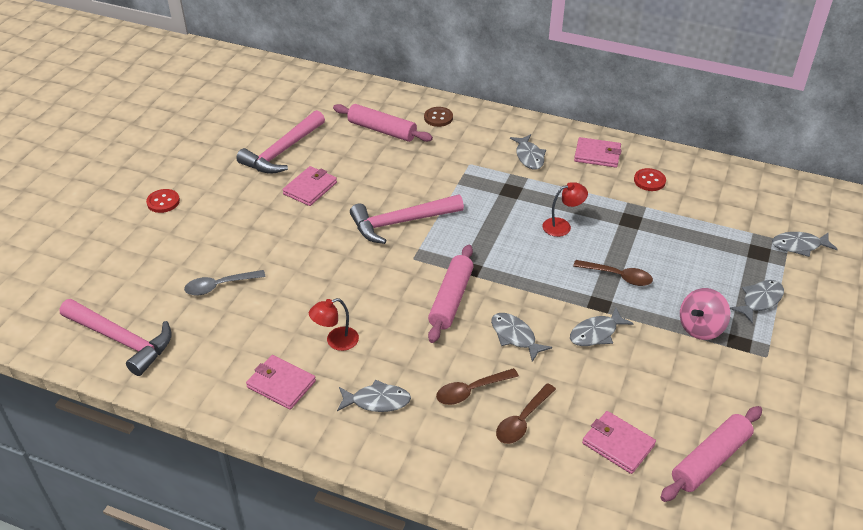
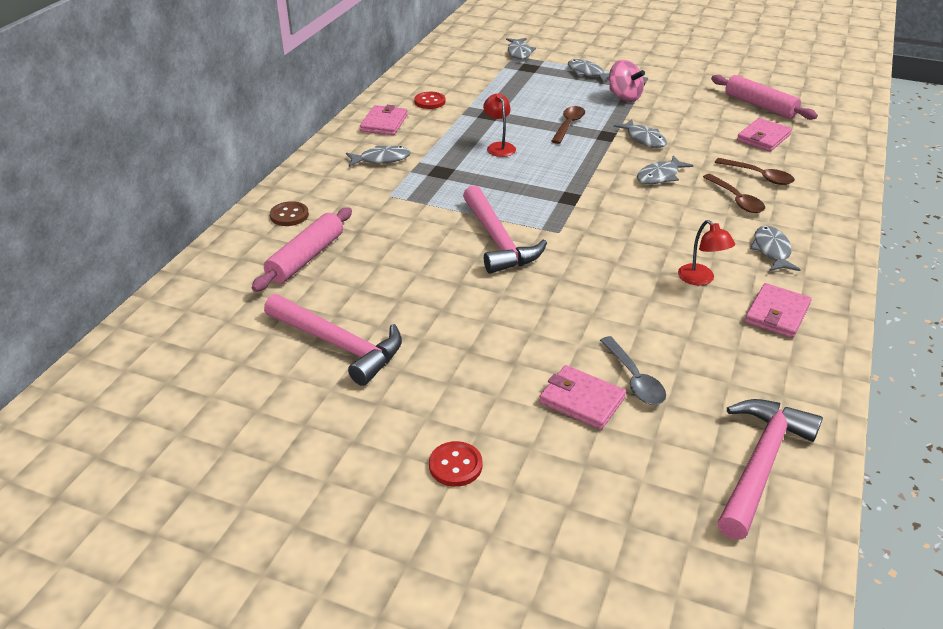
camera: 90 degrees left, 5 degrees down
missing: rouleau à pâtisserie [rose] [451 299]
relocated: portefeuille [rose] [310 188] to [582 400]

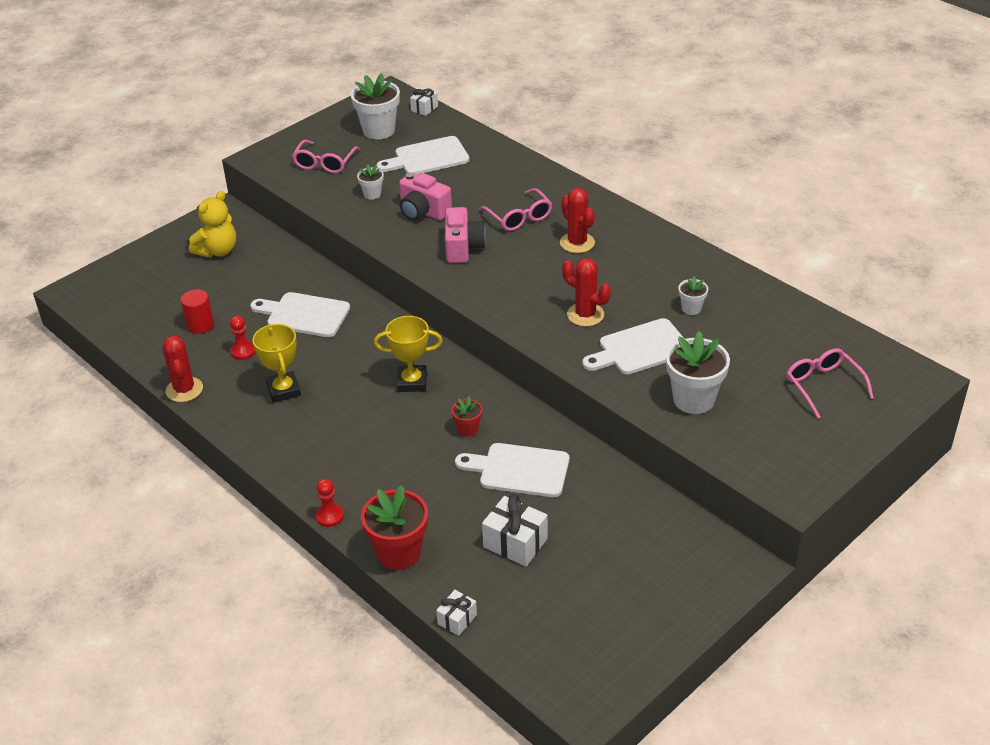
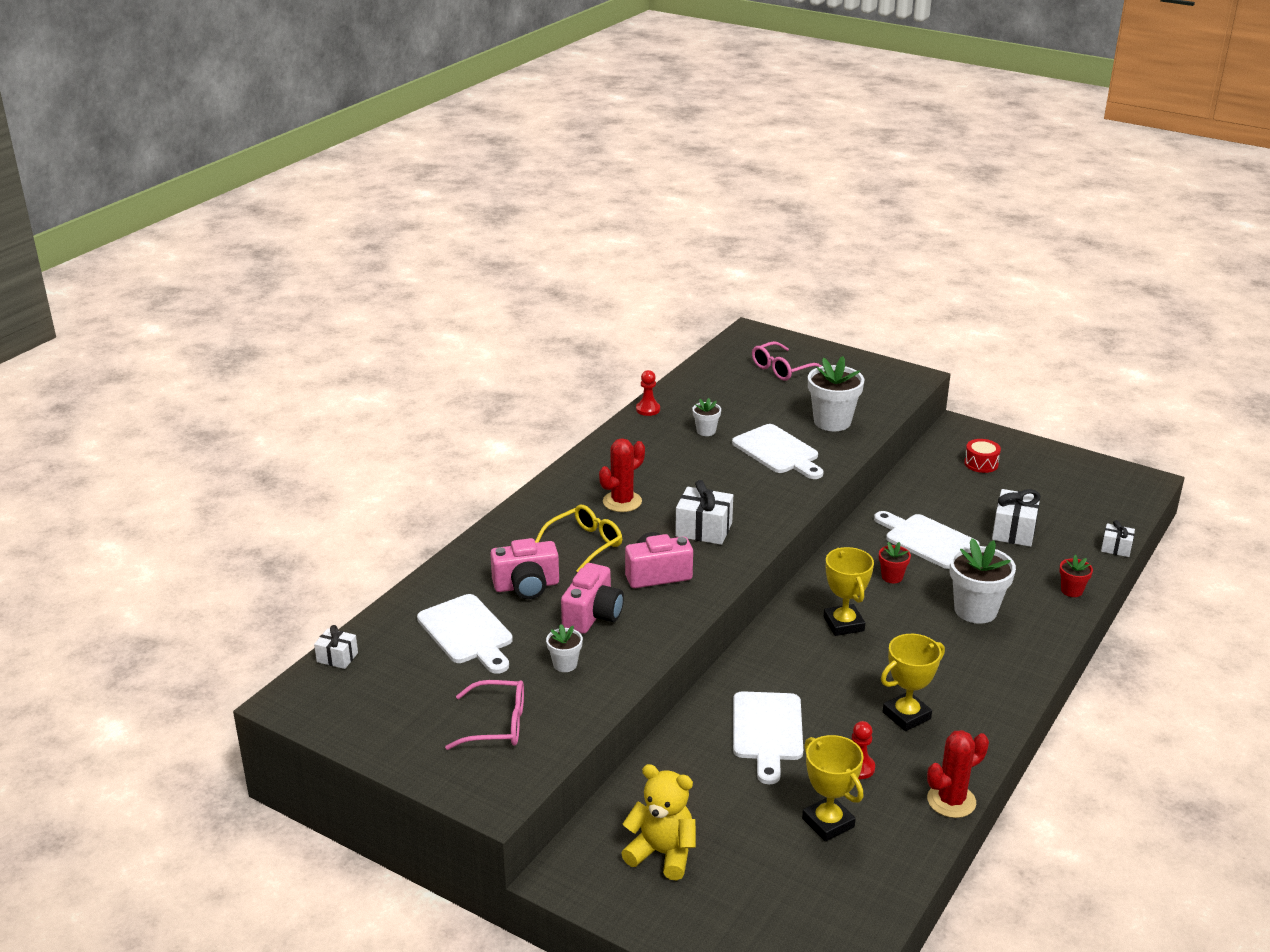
camera: 105 degrees left, 10 degrees down
missing: cactus [rouge] [585 315]
appeared: appareil photo [rose] [526 586]; cadeau [blanc] [703 530]; tambour [rouge] [981 463]
relocated: pion [rouge] [329 516] to [648 409]; pot de fleurs [blanc] [379 130] to [975 610]
exchanged: cylindre [rouge] [200 325] to trophée [jaune] [828 823]
colour: lunettes [rose] [519 217] to lunettes [jaune] [585 544]
spun: planche à découper [blanc] [519 470] = [927 540] 135 degrees clockwise
size: pot de fleurs [rouge] [399 553] = [1071 590] x0.51

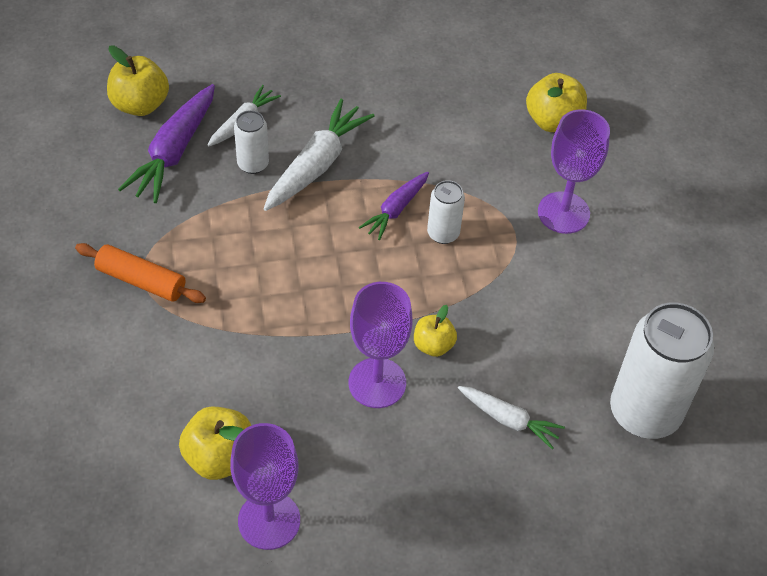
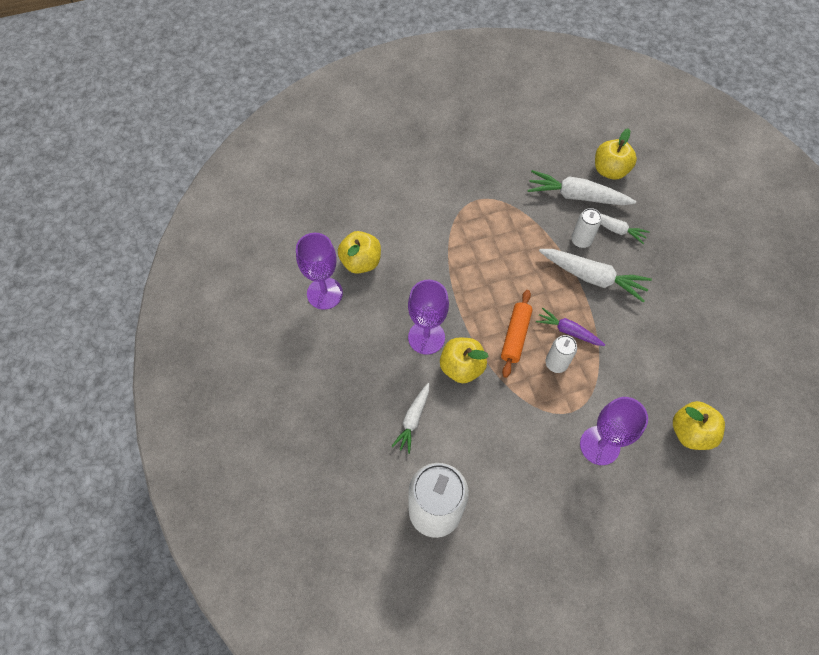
camera: 85 degrees right, 10 degrees up
relocated: rouleau à pâtisserie [orange] [141 281] to [515 336]
colour: carotte [violet] [174 152] to carotte [blanc] [577 196]
size: pomme [jaune] [433 345] = [461 367] x1.59

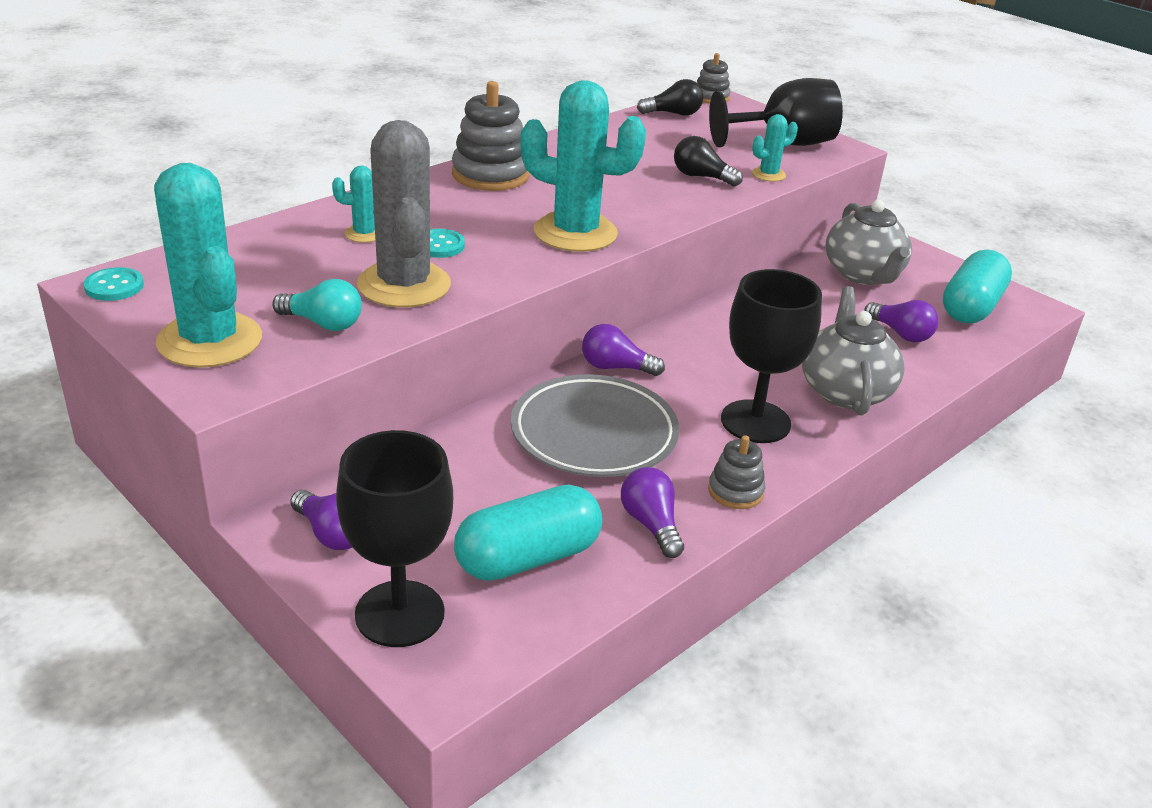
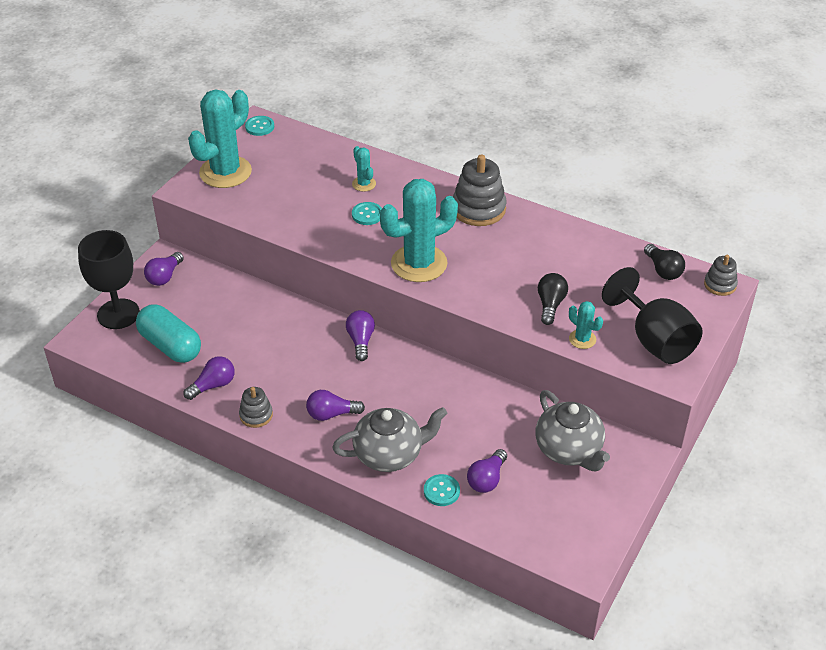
camera: 75 degrees right, 10 degrees up
missing: ampoule [turquoise] [323 323]; cactus [gris] [404 285]; assiette [gris] [594 434]; gélule [turquoise] [971 307]
appeared: bouton [turquoise] [441 491]
exchanged: verre à pied [noir] [755 422] to ampoule [violet] [331 414]
spun: cactus [turquoise] [575 233] = [419 263] 60 degrees clockwise; théière [gris] [863 274] = [569 450] 90 degrees counterclockwise

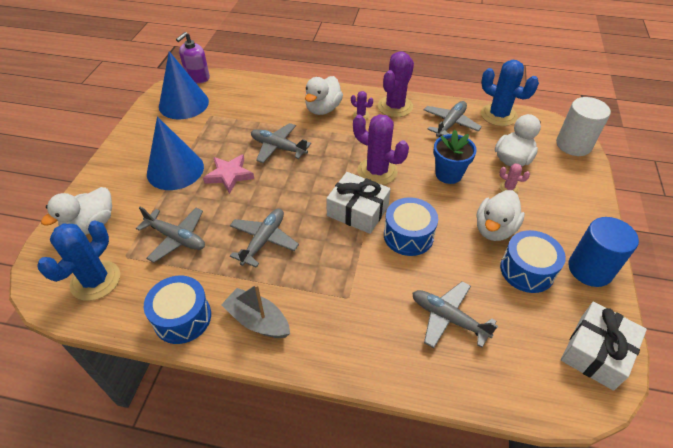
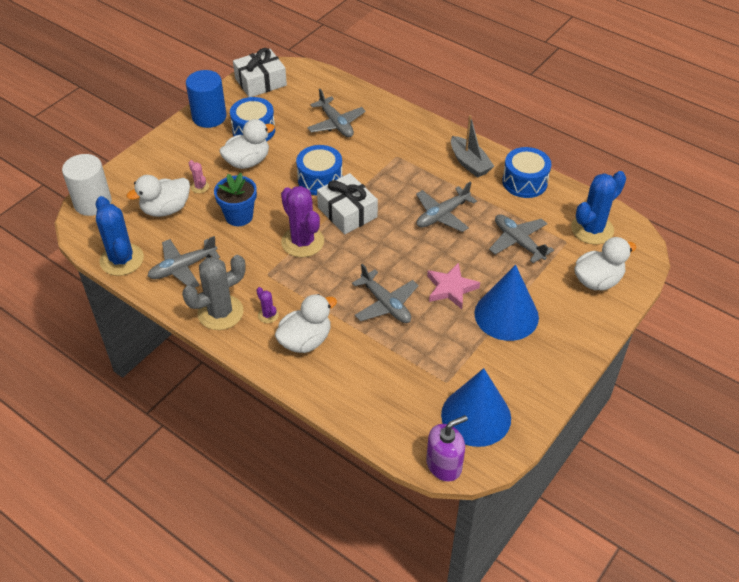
camera: 155 degrees left, 0 degrees up
colour: cactus [violet] [395 106] to cactus [gris] [220 312]

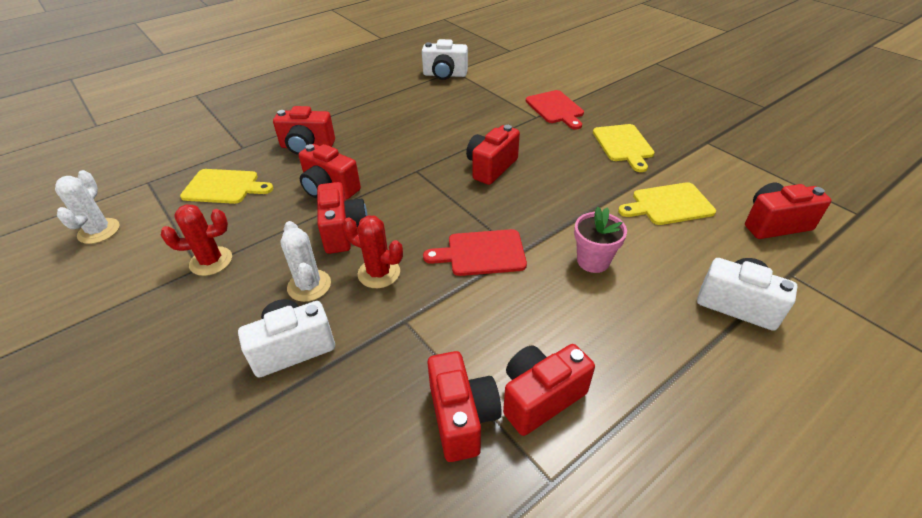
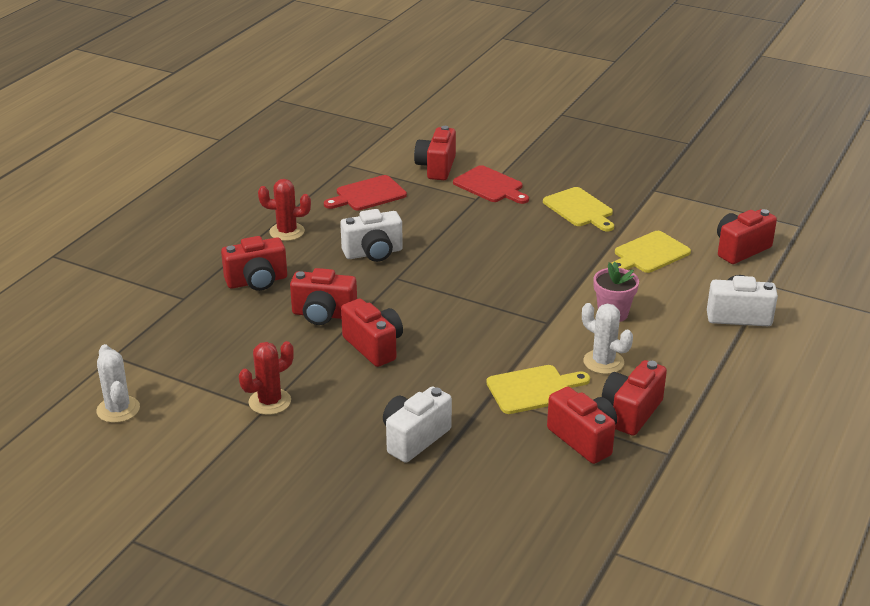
camera: 25 degrees left, 10 degrees down
relocated: planche à découper [jaune] [224 187] to [533 389]; cactus [blanc] [309 285] to [603 362]; cactus [rouge] [379 273] to [287 232]; appareil photo [blanc] [445 75] to [373 253]; planche à découper [rouge] [481 253] to [368 194]; appareil photo [rouge] [491 167] to [436 167]

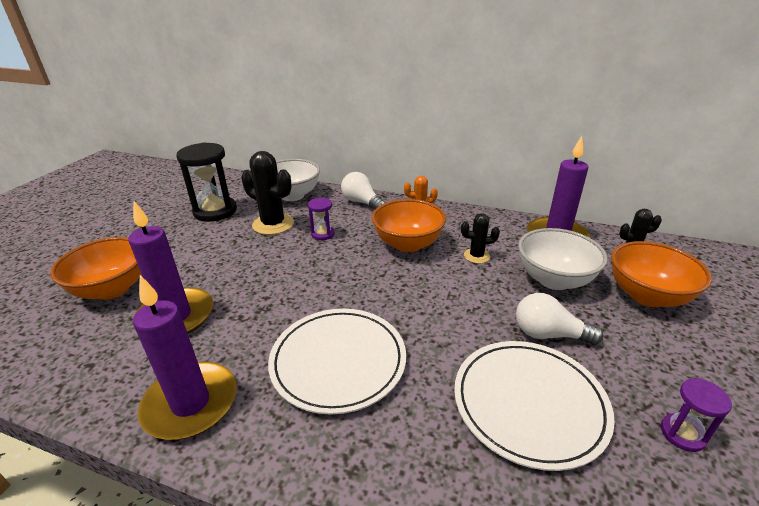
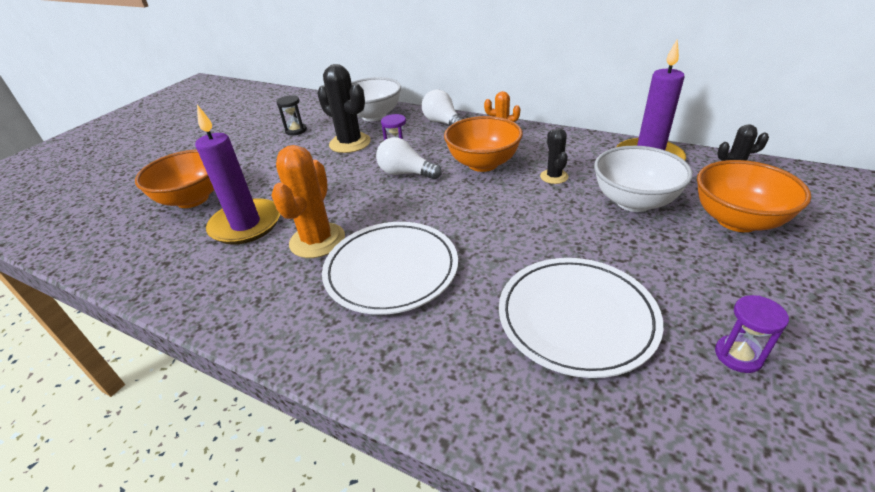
camera: 10 degrees right, 5 degrees up
missing: bougie [violet] [191 403]
appeared: cactus [orange] [317 240]
relocated: ampoule [blanc] [548 334] to [405 173]
spun: cactus [noir] [476 256] = [554 176] 75 degrees clockwise
size: sablier [noir] [215 211] = [296 130] x0.51

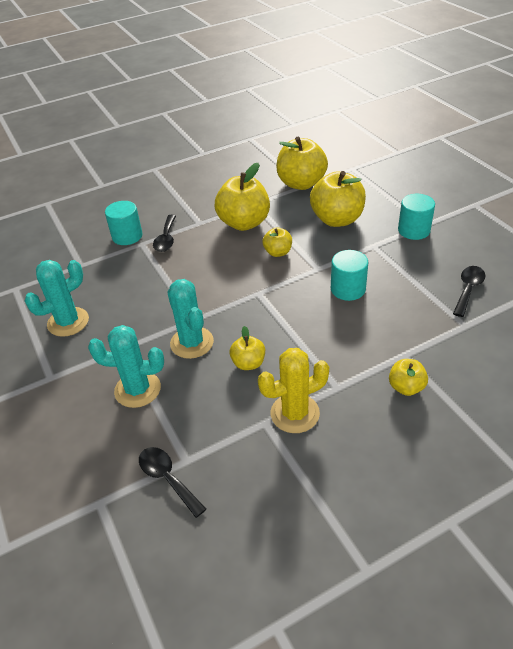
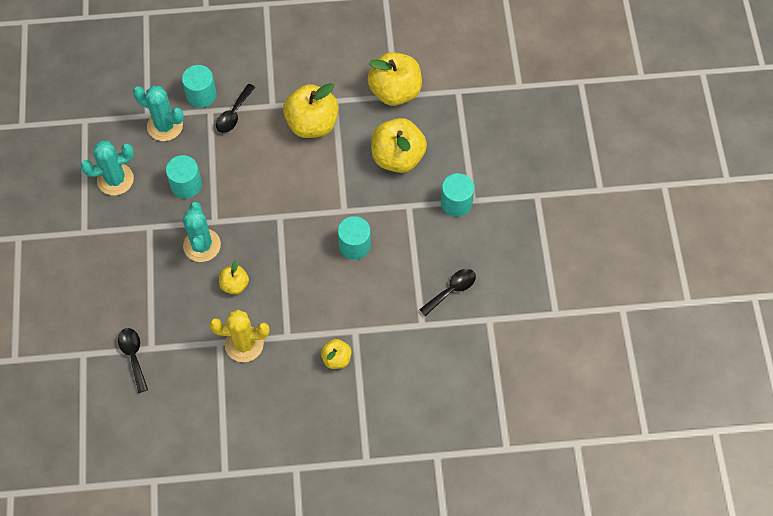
camera: 20 degrees right, 20 degrees up
missing: pomme [jaune] [278 252]
appeared: cylindre [turquoise] [186 184]
relocated: cactus [turquoise] [137 389] to [165 126]

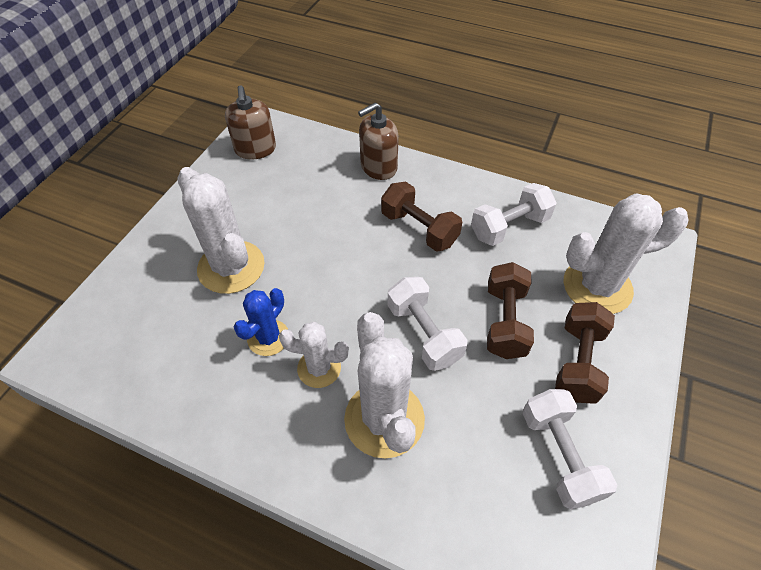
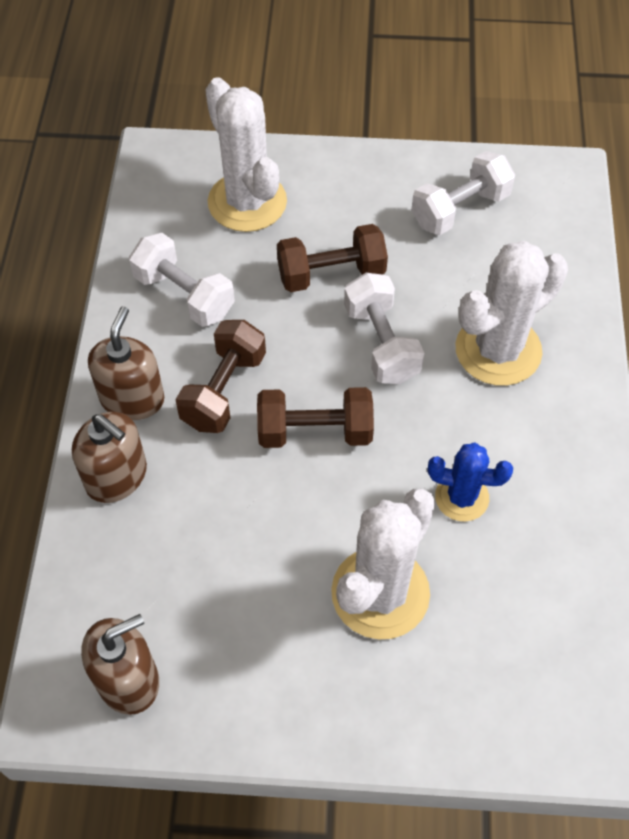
camera: 110 degrees left, 5 degrees up
missing: cactus [blanc] [319 368]
appeared: distributeur de savon [marron] [132 398]
relocated: haltère [marron] [578 362] to [315 432]
spun: haltère [blanc] [424 333] = [381 343] 60 degrees counterclockwise

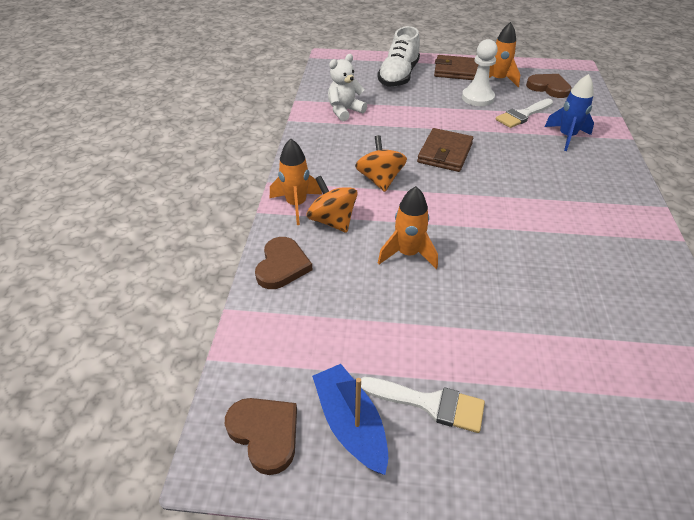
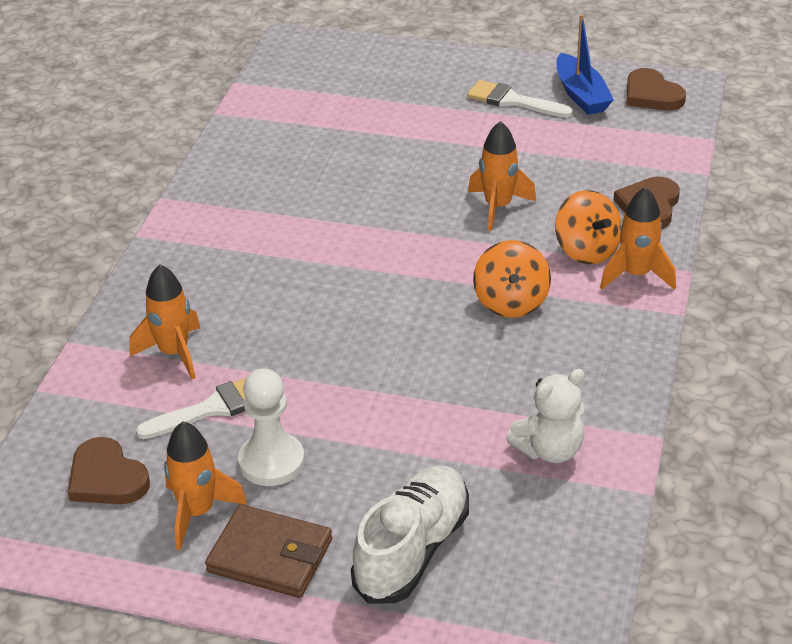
camera: 170 degrees left, 5 degrees down
missing: portefeuille [marron] [445 153]
colour: fusée [bleu] [566 137] to fusée [orange] [174 353]

